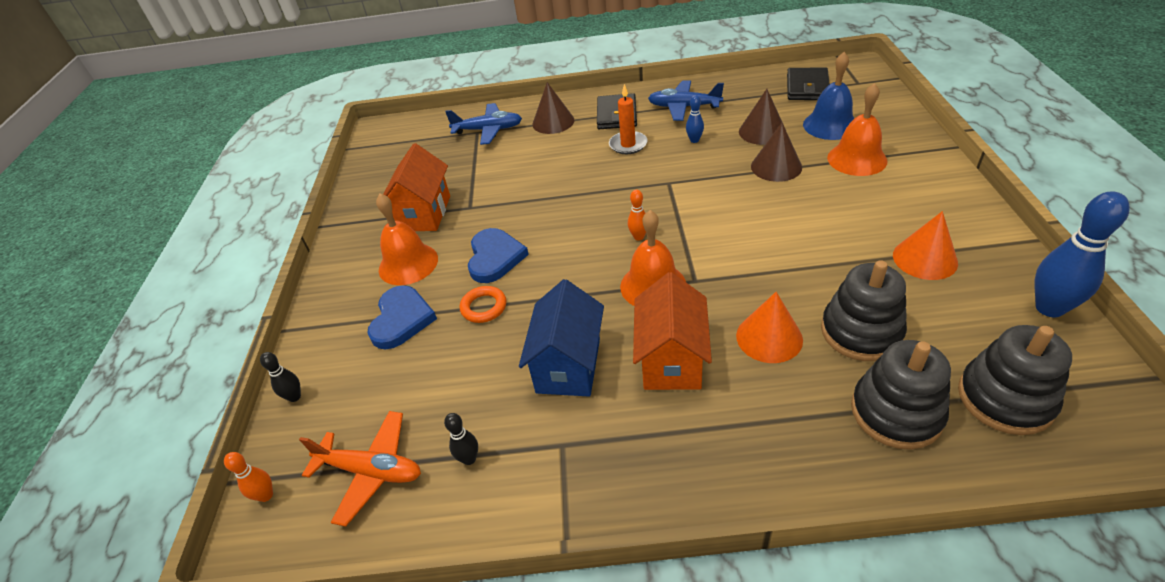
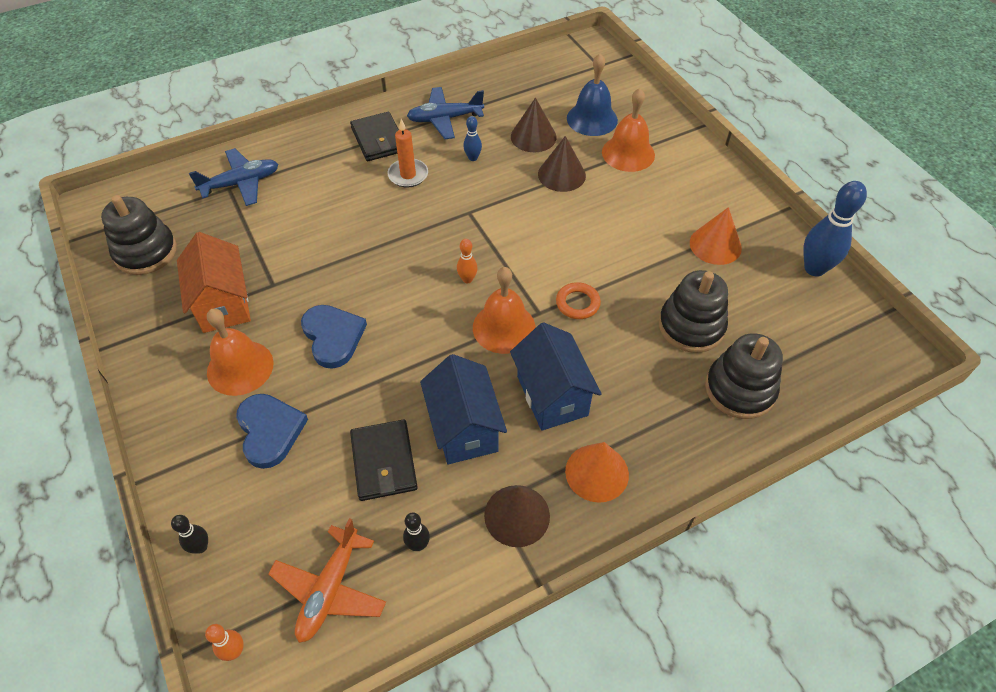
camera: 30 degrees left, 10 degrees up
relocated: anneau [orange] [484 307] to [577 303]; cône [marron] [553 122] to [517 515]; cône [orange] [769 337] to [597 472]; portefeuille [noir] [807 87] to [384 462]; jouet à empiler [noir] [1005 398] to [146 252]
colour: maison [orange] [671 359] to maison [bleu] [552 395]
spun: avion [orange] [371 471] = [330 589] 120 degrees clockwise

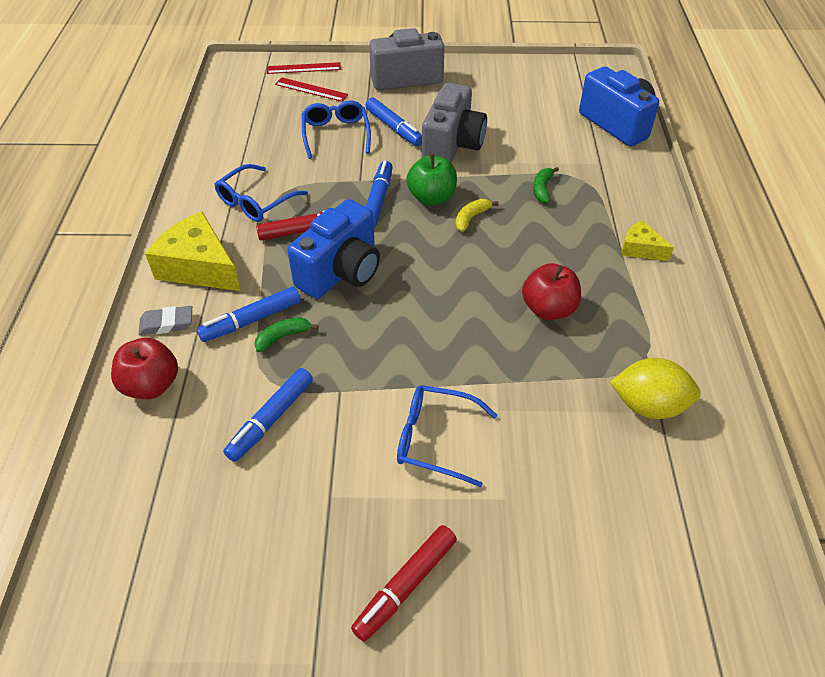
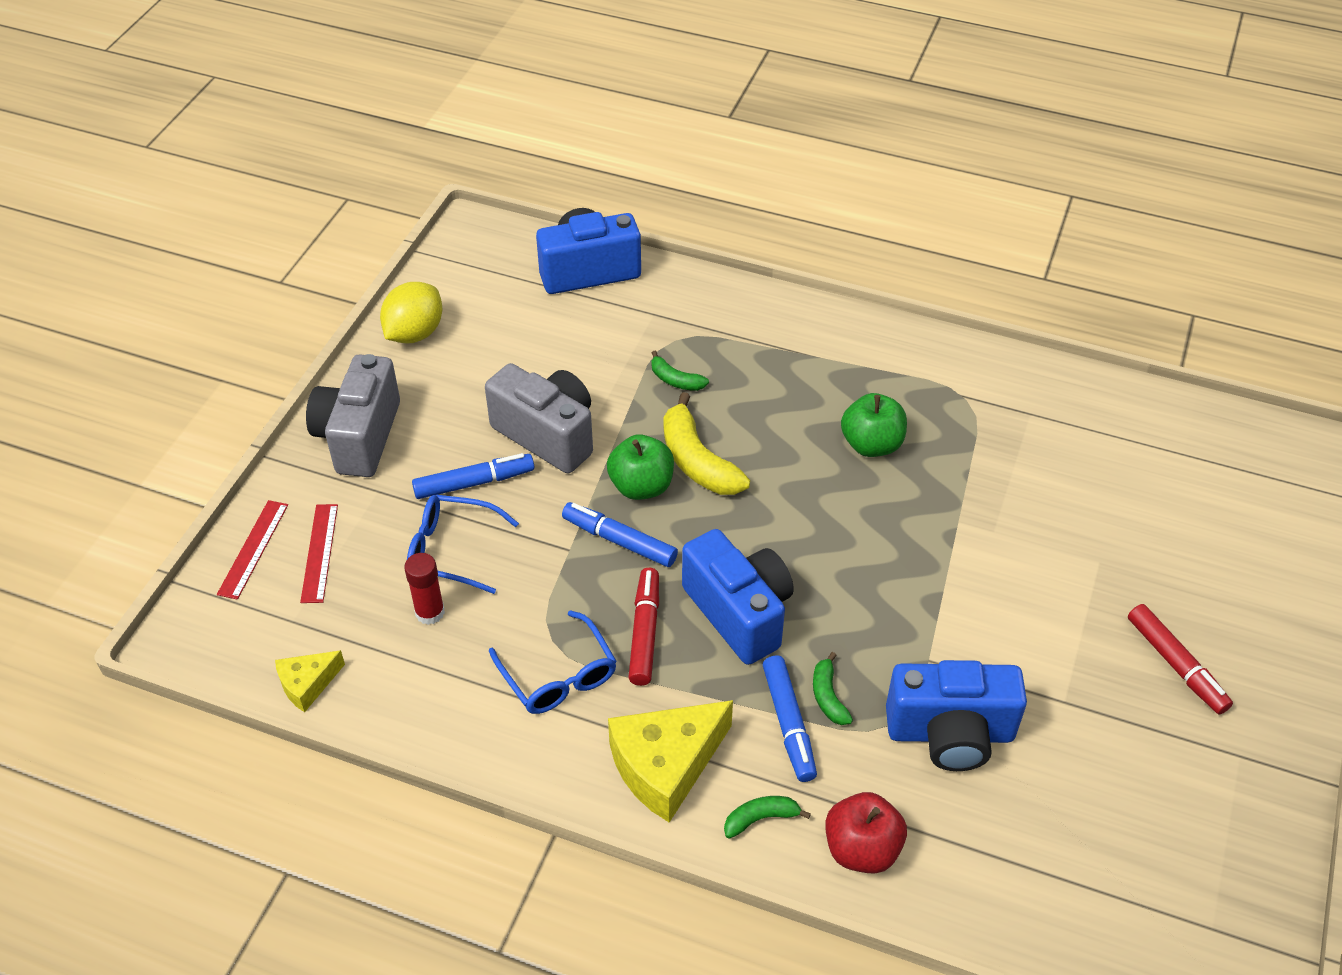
camera: 70 degrees left, 0 degrees up
missing: lunettes [bleu] [436 439]
appeared: bâton de colle [rouge] [430 612]
relocated: citron [jaune] [648 405] to [414 333]; fromage [jaune] [640 249] to [307 684]
exchanged: gomme [gris] [167 324] to banane [vert] [760 818]; feutre [bleu] [271 419] to appareil photo [bleu] [950 733]
colour: pomme [rouge] [548 309] to pomme [vert] [871 444]
spun: règle [rouge] [311 89] = [319 552] 45 degrees counterclockwise
size: banane [jaune] [471 218] = [697 461] x1.89

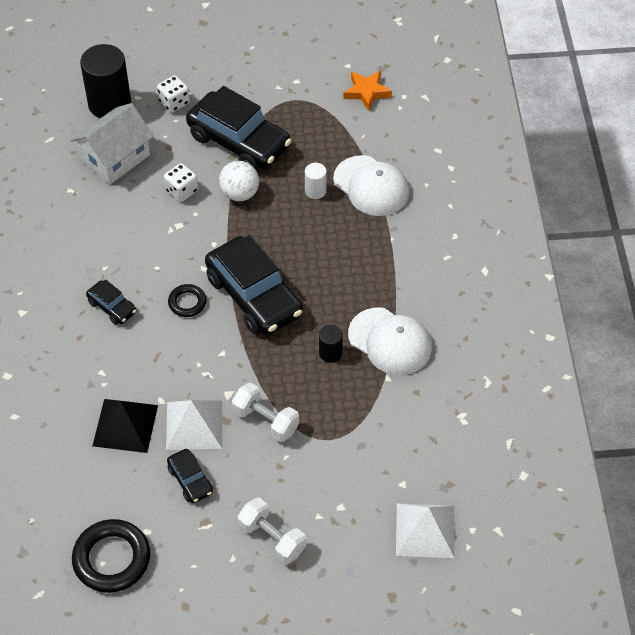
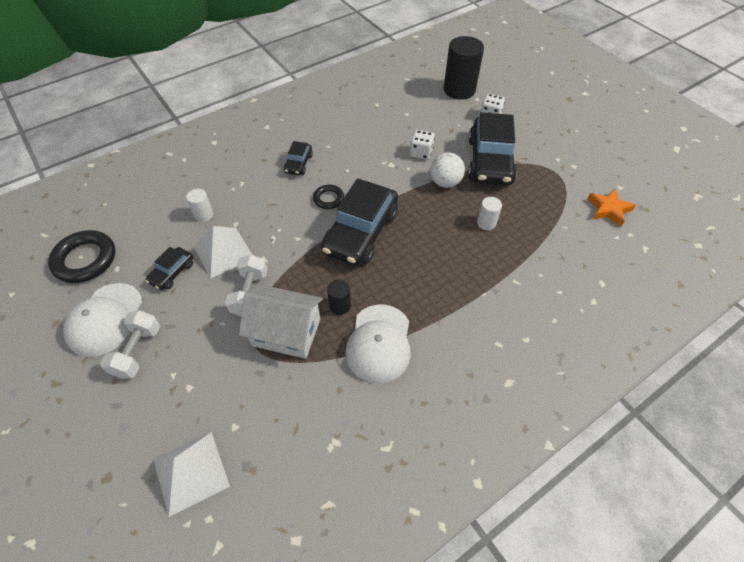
camera: 60 degrees right, 0 degrees up
relocated: maison [blanc] [115 158] to [286 332]; casquette [blanc] [371 186] to [105 319]
exchanged: pyramide [noir] [125 425] to cylindre [blanc] [204 215]

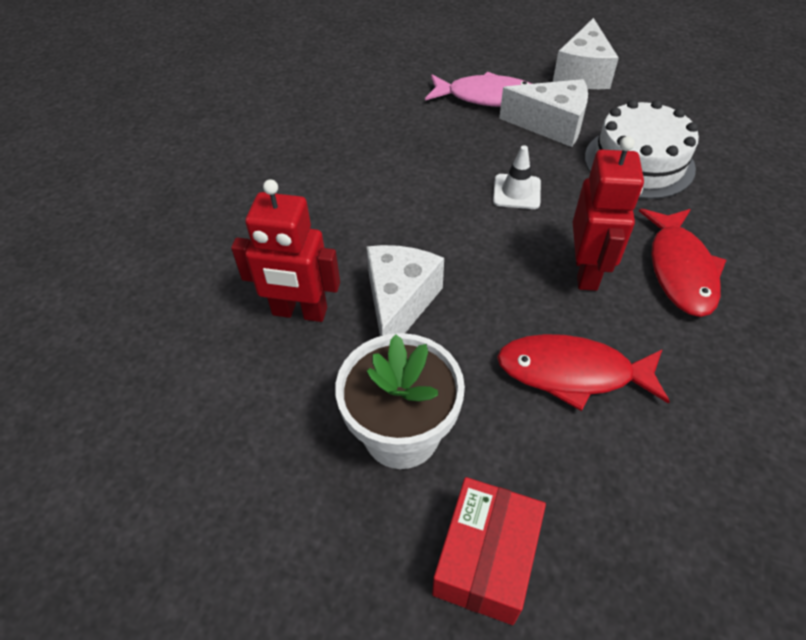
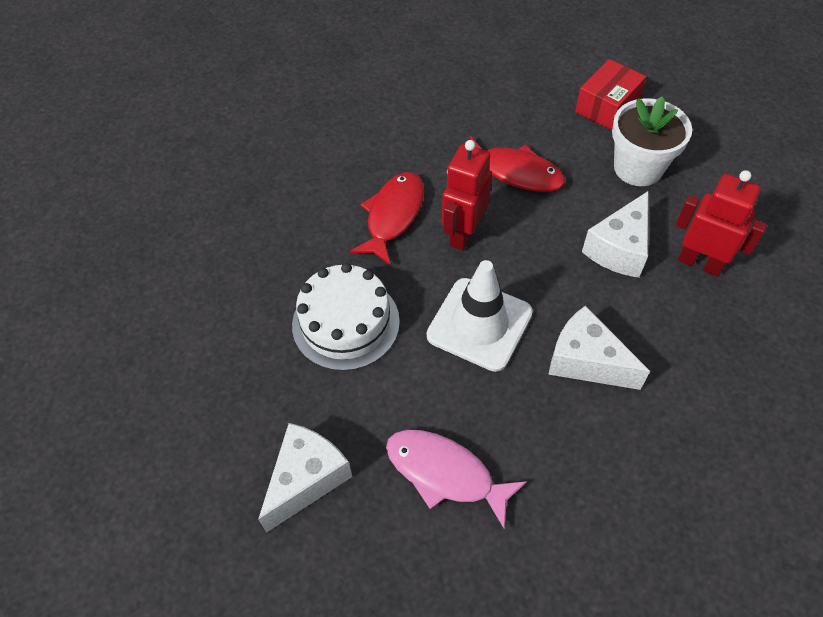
camera: 160 degrees left, 5 degrees up
relocated: fromage [blanc] [551 125] to [586 361]
size: cône de chantier [blanc] [516 192] = [479 324] x1.92

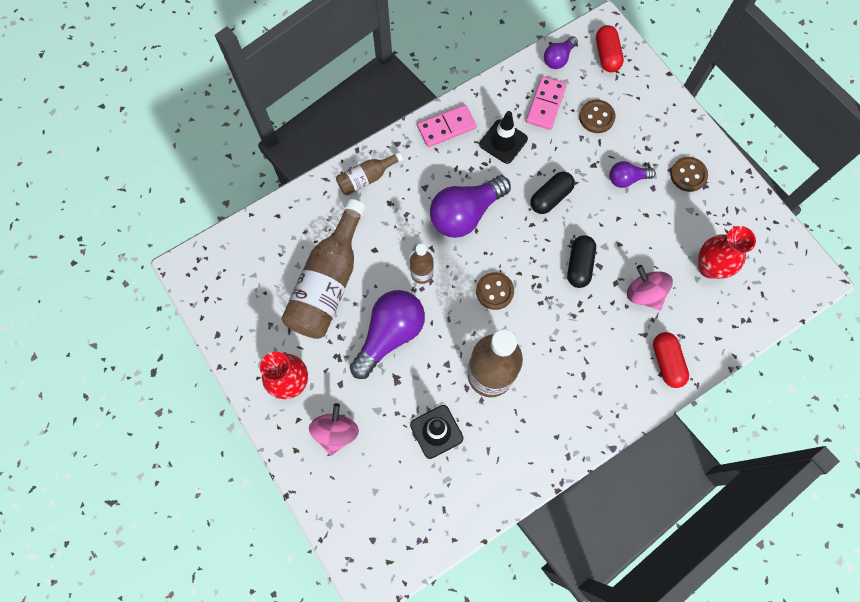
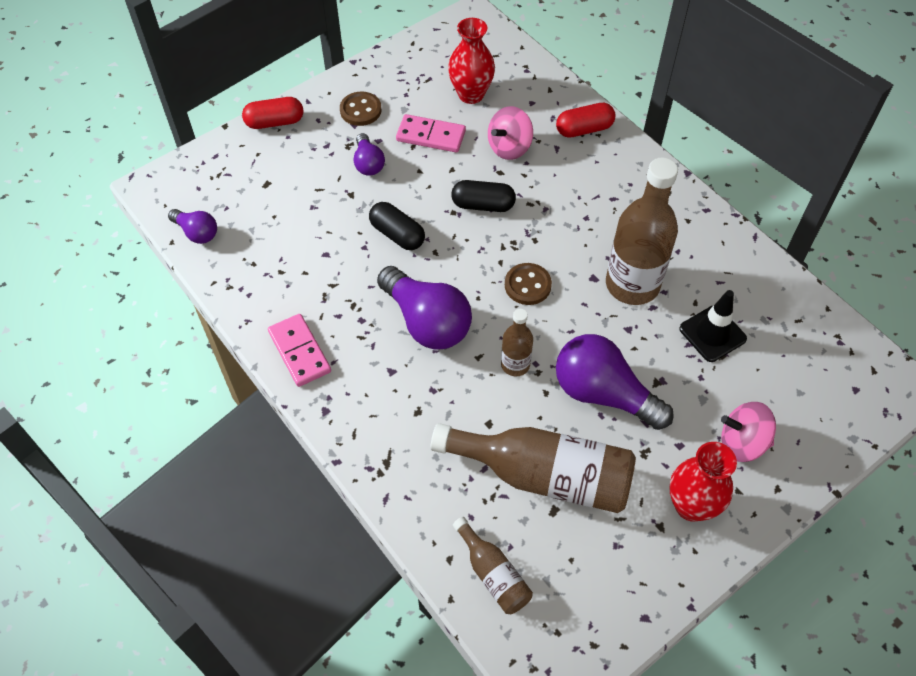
camera: 95 degrees left, 15 degrees down
missing: cône de chantier [noir] [503 141]; bouton [marron] [596 117]
relocated: bouteille [marron] [367 178] to [493 574]; domino [rose] [545 104] to [431 136]; gélule [rouge] [607 55] to [275 122]

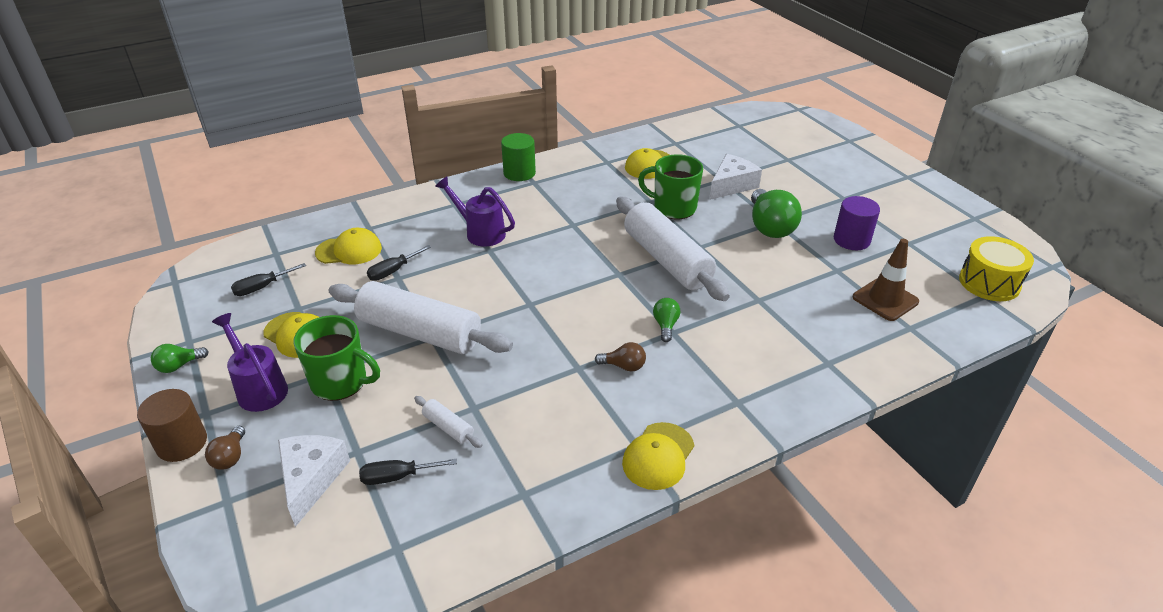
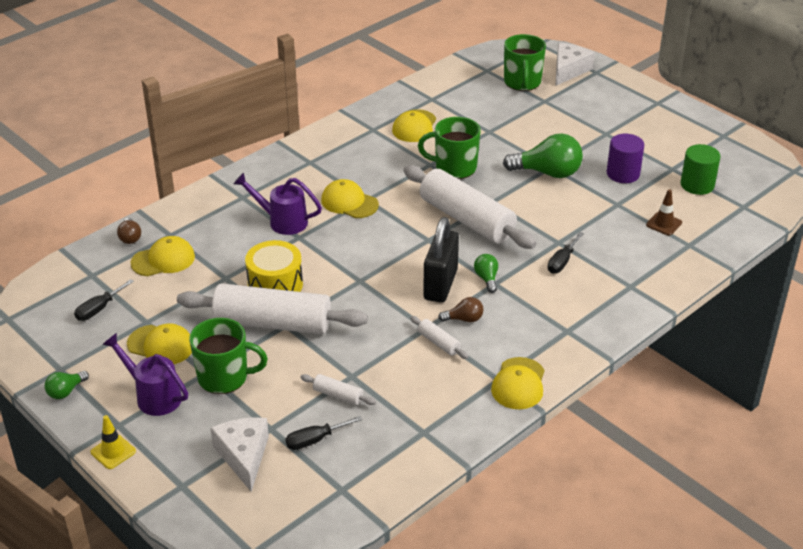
camera: 15 degrees left, 0 degrees up
appeared: casquette [jaune] [349 202]; rouleau à pâtisserie [blanc] [438 343]; cadenas [noir] [440 285]; tasse [vert] [522 82]
relocated: ampoule [marron] [230 457] to [130 237]; tournevis [noir] [393 271] to [562 262]; cylindre [vert] [519 173] to [697 185]; fromage [blanc] [731 185] to [569 70]; tambour [jaune] [989 283] to [275 285]
exchanged: cylindre [marron] [182 443] to cône de chantier [jaune] [113 452]
spun: ampoule [vert] [769 227] = [548 173] 60 degrees counterclockwise
size: cône de chantier [marron] [885 299] = [664 224] x0.65

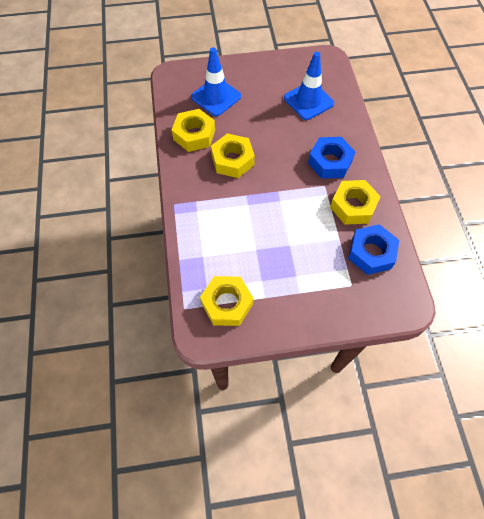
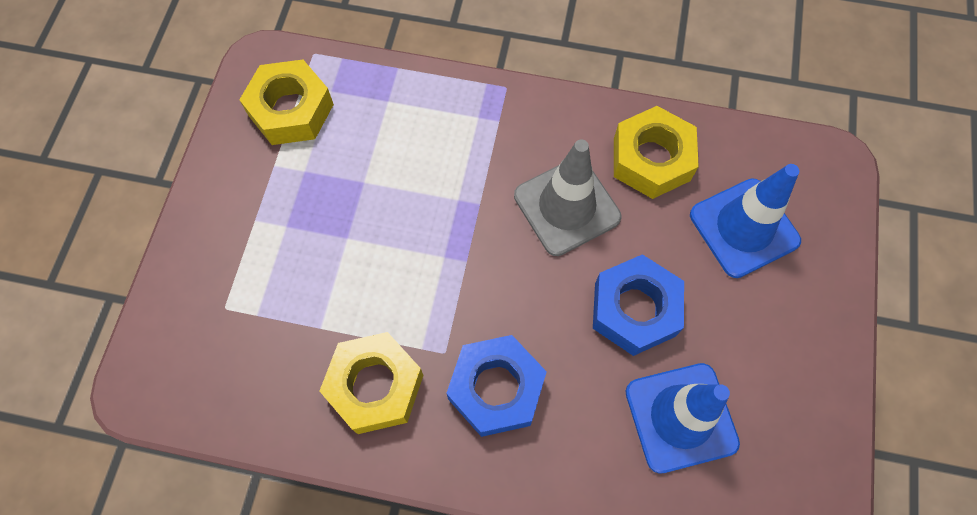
camera: 110 degrees right, 5 degrees up
relocated: écrou [bleu] [371 253] to [634 309]
exchanged: écrou [jaune] [232 160] to cône de chantier [gris] [567 206]

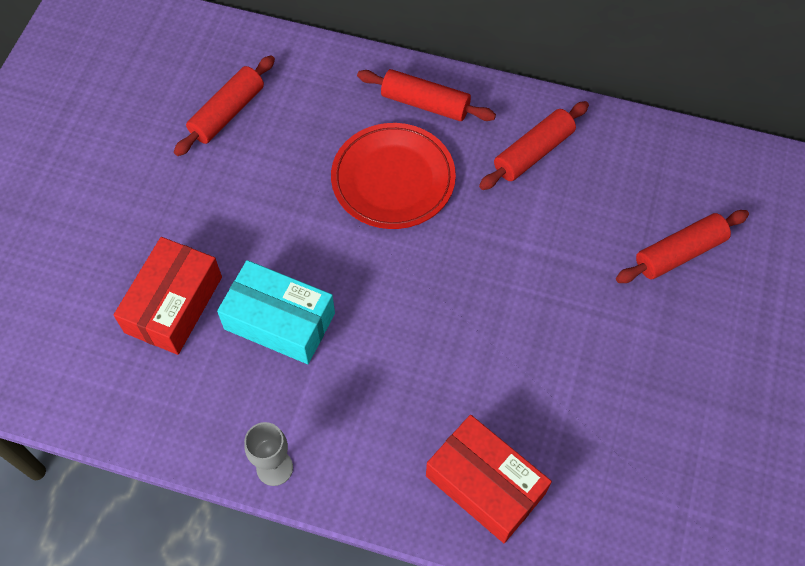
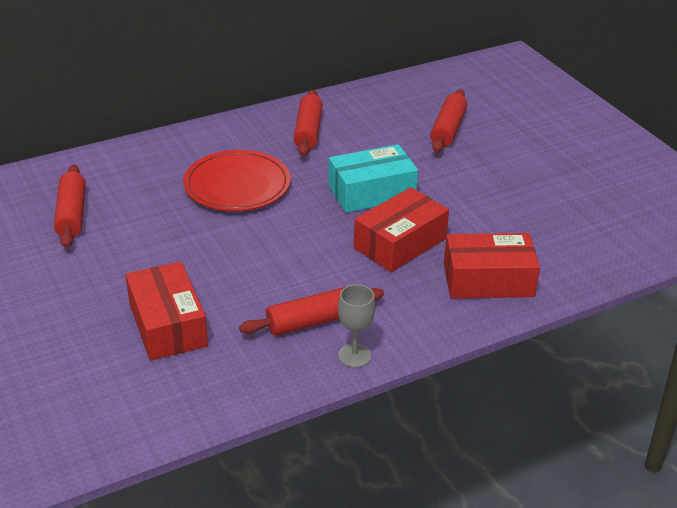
camera: 45 degrees left, 25 degrees down
appeared: boîte [rouge] [400 243]
relocated: boîte [turquoise] [279 321] to [371 192]; rouleau à pâtisserie [rouge] [425 104] to [313 321]

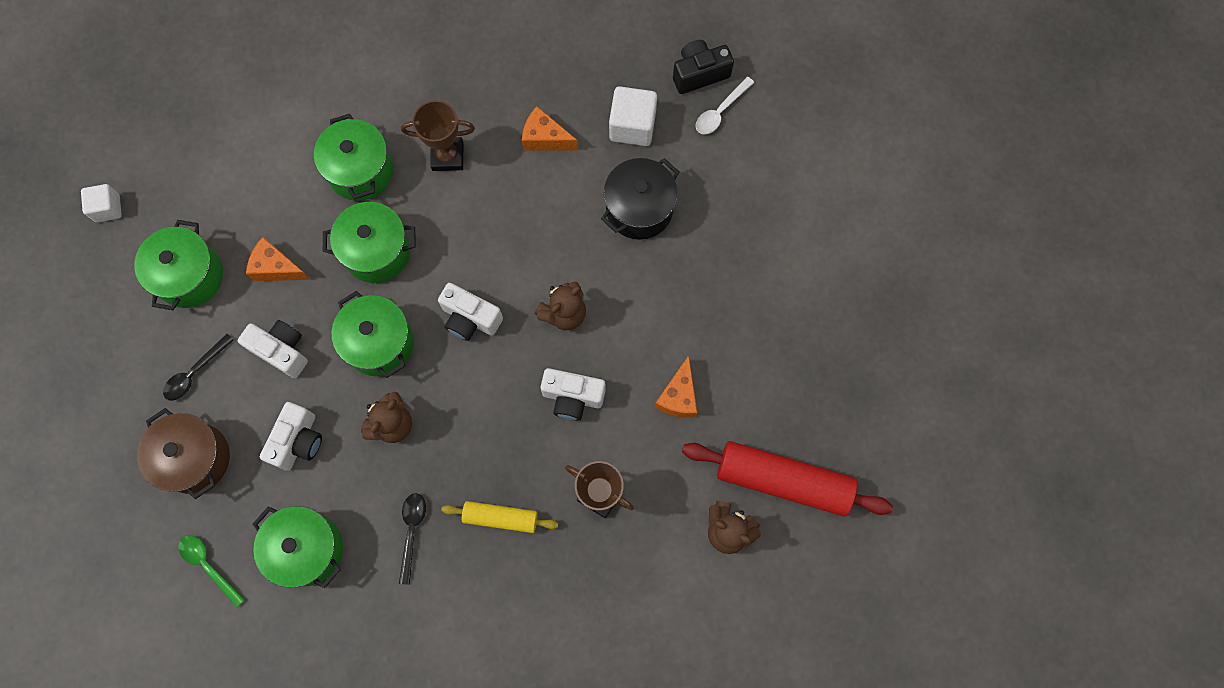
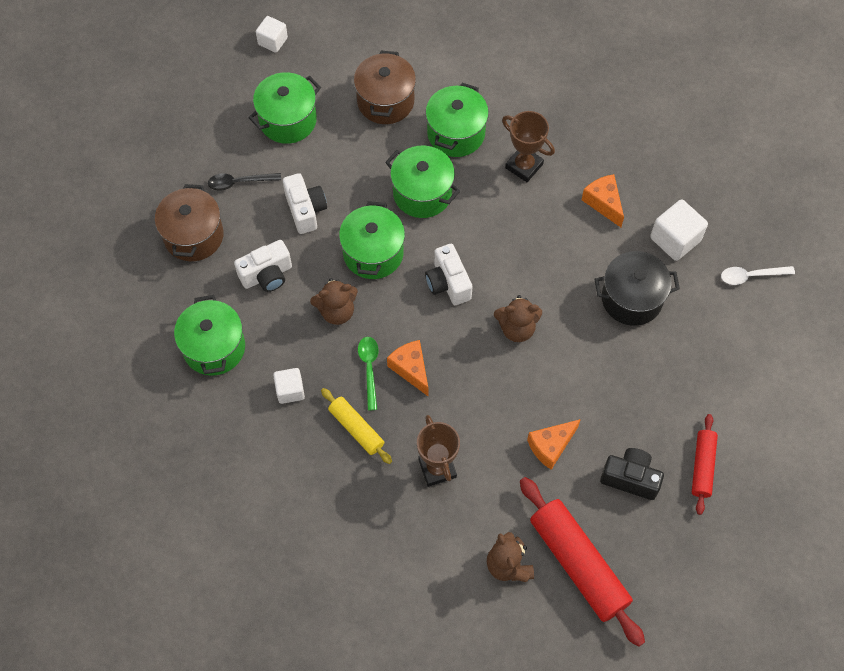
camera: 40 degrees right, 10 degrees down
missing: appareil photo [blanc] [572 397]
appeared: marmite [marron] [385 101]; rouleau à pâtisserie [rouge] [702 466]
relocated: cuillère [vert] [208 565] to [369 369]; fromage [orange] [276 268] to [411 369]; appareil photo [noir] [699 73] to [630 478]
exchanged: cuillère [noir] [412 531] to cube [blanc] [290 390]

